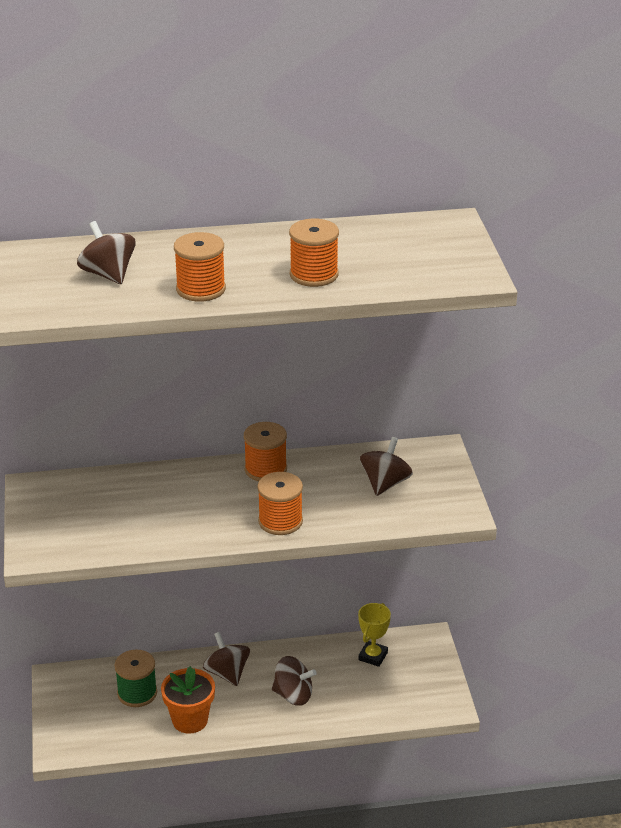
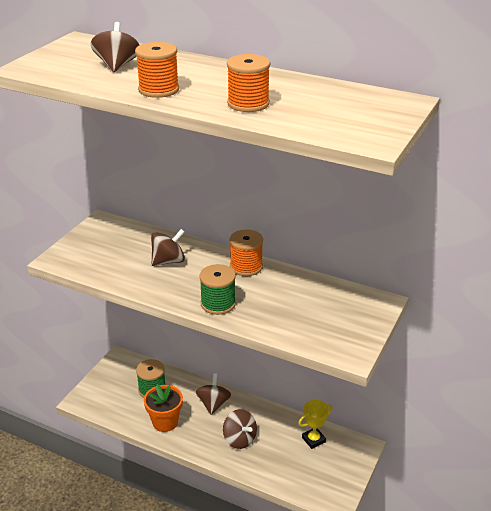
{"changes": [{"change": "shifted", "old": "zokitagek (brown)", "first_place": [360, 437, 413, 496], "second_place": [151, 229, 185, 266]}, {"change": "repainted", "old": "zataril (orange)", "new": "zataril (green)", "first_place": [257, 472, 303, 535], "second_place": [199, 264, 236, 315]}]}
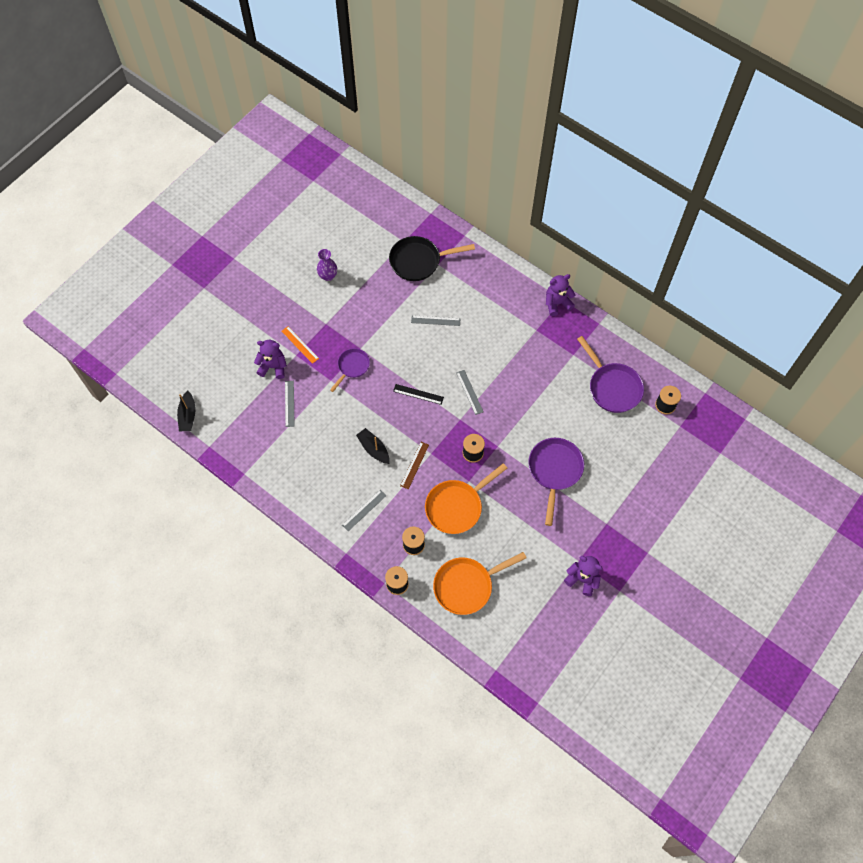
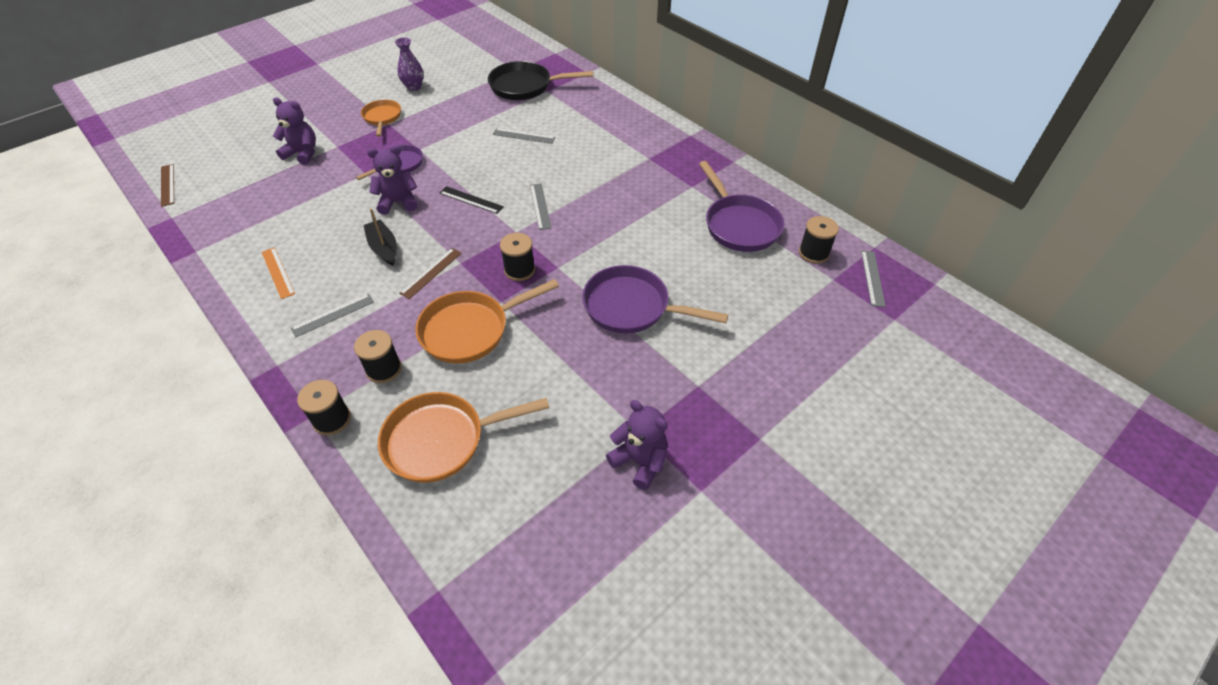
{"changes": [{"change": "new", "new": "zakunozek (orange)", "second_place": [361, 100, 401, 137]}, {"change": "shifted", "old": "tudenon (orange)", "first_place": [282, 326, 319, 364], "second_place": [262, 247, 295, 299]}, {"change": "shifted", "old": "tudenon (grey)", "first_place": [285, 381, 295, 427], "second_place": [861, 251, 886, 307]}, {"change": "shifted", "old": "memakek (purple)", "first_place": [546, 274, 576, 316], "second_place": [367, 146, 418, 215]}, {"change": "swapped", "old": "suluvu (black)", "new": "tudenon (brown)", "first_place": [177, 391, 196, 431], "second_place": [161, 164, 174, 207]}, {"change": "rotated", "old": "zakunozek (purple)", "first_place": [528, 438, 584, 526], "second_place": [582, 265, 728, 334], "degrees": -90}]}
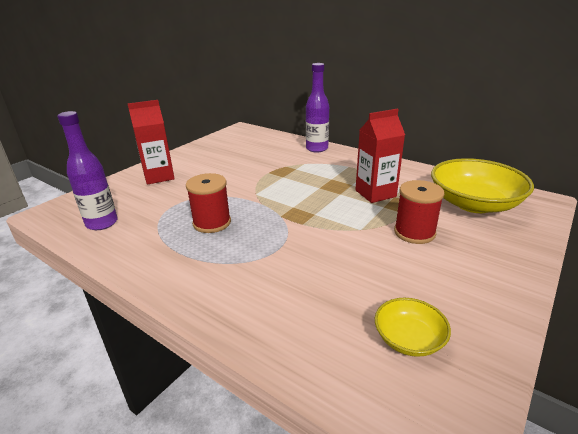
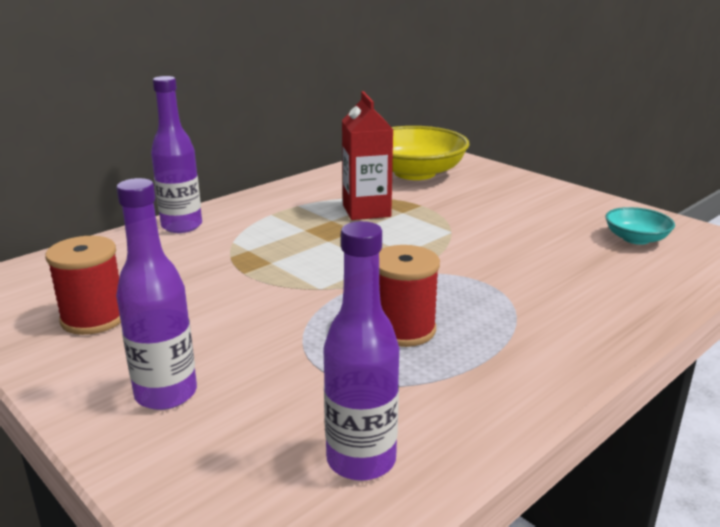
{"changes": [{"change": "shifted", "old": "zataril (red)", "first_place": [394, 180, 444, 244], "second_place": [45, 236, 121, 335]}, {"change": "swapped", "old": "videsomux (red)", "new": "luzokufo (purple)", "first_place": [127, 100, 175, 185], "second_place": [116, 178, 197, 410]}, {"change": "repainted", "old": "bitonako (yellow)", "new": "bitonako (turquoise)", "first_place": [375, 298, 451, 357], "second_place": [605, 207, 675, 245]}]}
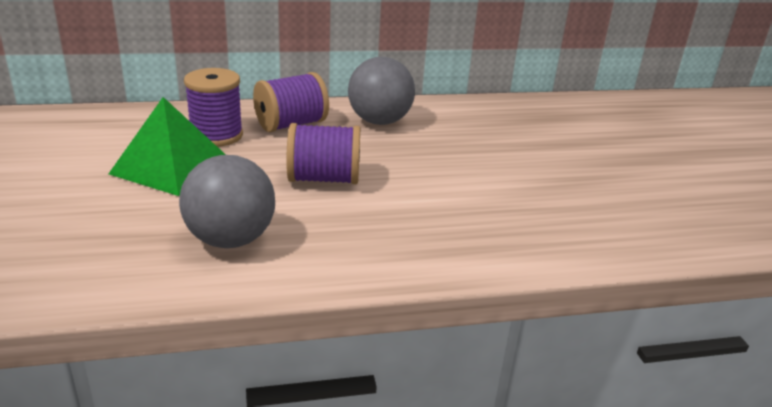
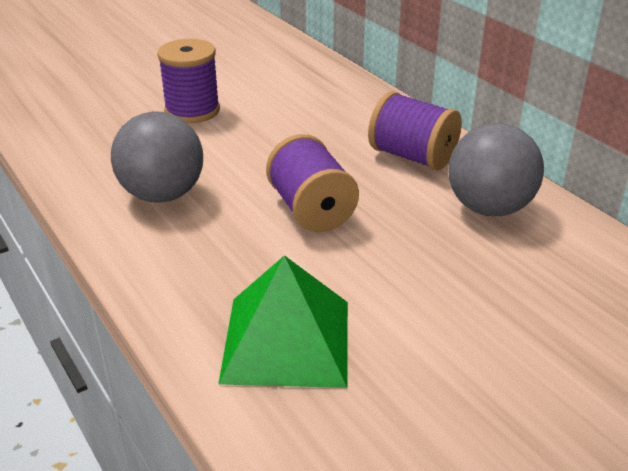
{"changes": [{"change": "shifted", "old": "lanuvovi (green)", "first_place": [109, 97, 226, 196], "second_place": [218, 255, 348, 388]}, {"change": "shifted", "old": "zataril (purple)", "first_place": [184, 68, 243, 147], "second_place": [157, 39, 220, 123]}]}
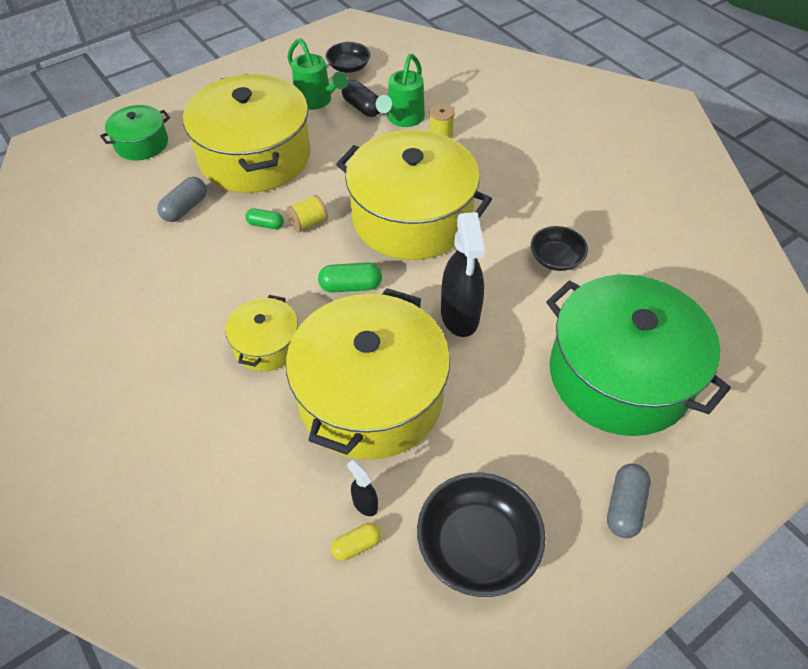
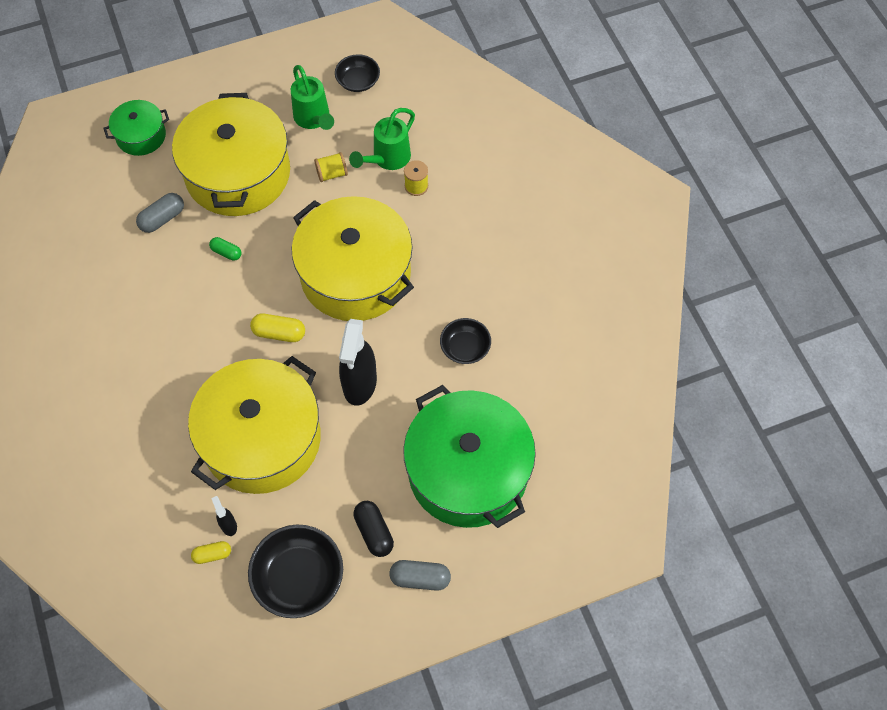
{"changes": [{"change": "gone", "old": "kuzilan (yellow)", "first_place": [225, 295, 298, 372]}, {"change": "shifted", "old": "zataril (yellow)", "first_place": [286, 195, 328, 232], "second_place": [314, 152, 348, 182]}, {"change": "shifted", "old": "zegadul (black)", "first_place": [342, 80, 380, 117], "second_place": [353, 501, 394, 557]}, {"change": "repainted", "old": "zegadul (green)", "new": "zegadul (yellow)", "first_place": [318, 263, 382, 293], "second_place": [250, 314, 305, 342]}, {"change": "rotated", "old": "zegadul (grey)", "first_place": [607, 463, 651, 538], "second_place": [389, 560, 451, 591], "degrees": 60}]}
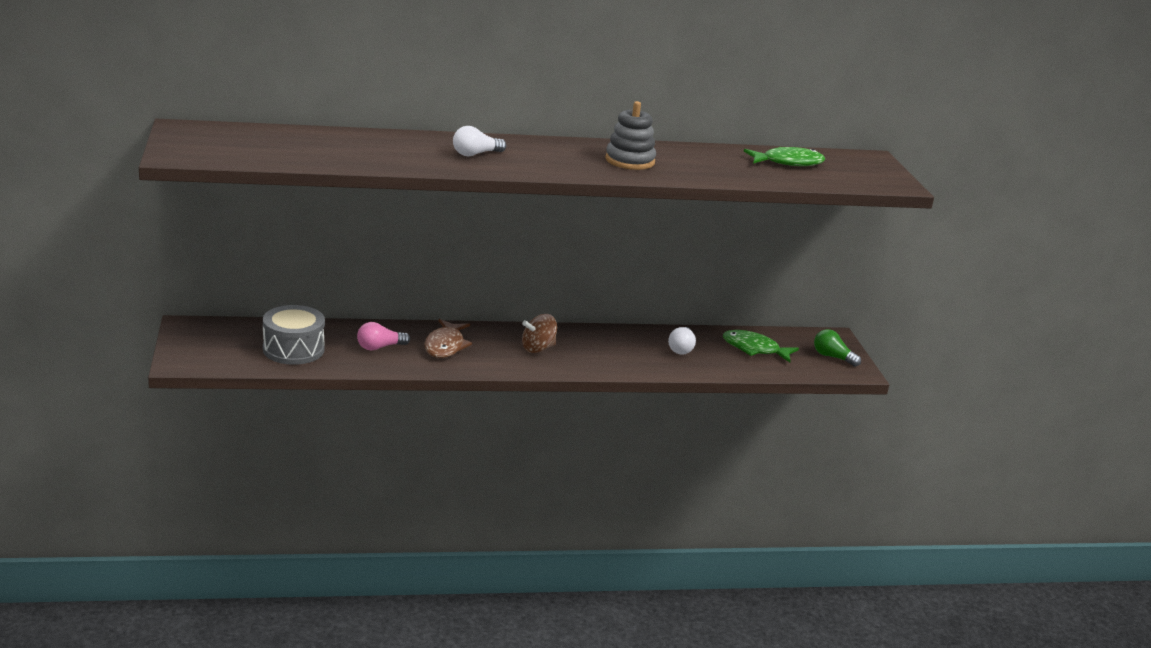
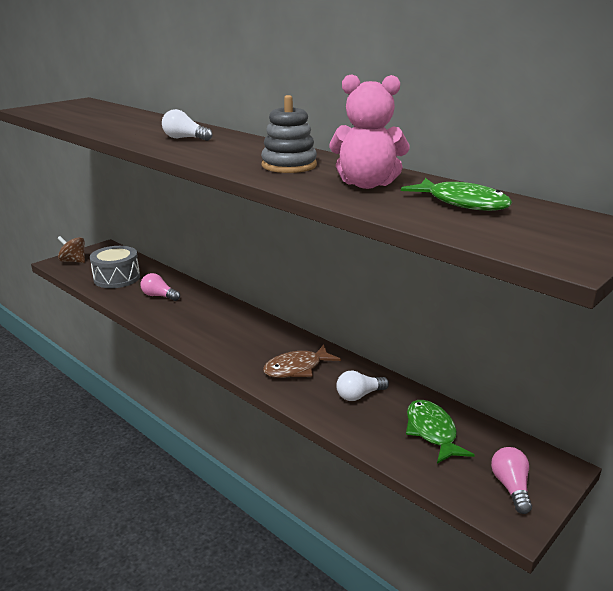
{"changes": [{"change": "new", "new": "memakek (pink)", "second_place": [329, 74, 409, 189]}, {"change": "shifted", "old": "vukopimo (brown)", "first_place": [424, 319, 472, 358], "second_place": [263, 345, 341, 378]}, {"change": "shifted", "old": "zokitagek (brown)", "first_place": [522, 314, 557, 353], "second_place": [57, 236, 85, 263]}, {"change": "repainted", "old": "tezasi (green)", "new": "tezasi (pink)", "first_place": [814, 329, 861, 367], "second_place": [491, 447, 532, 514]}]}
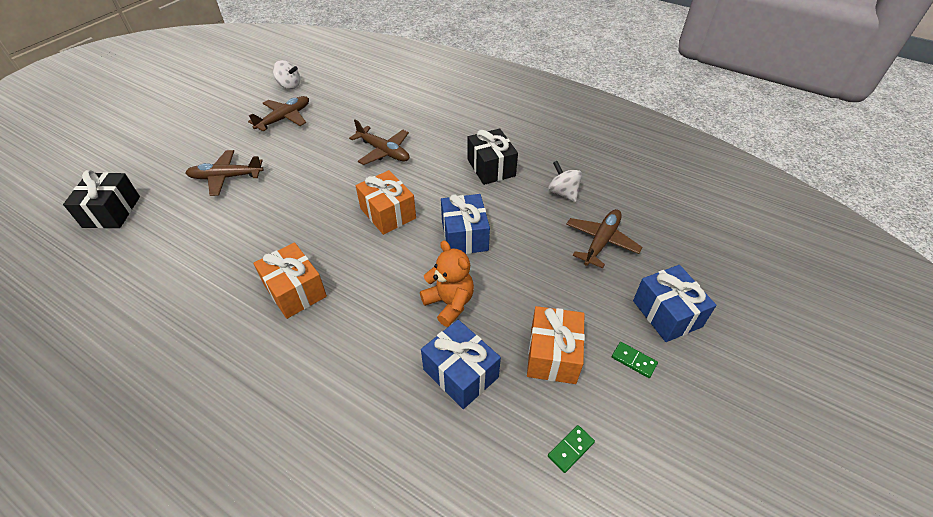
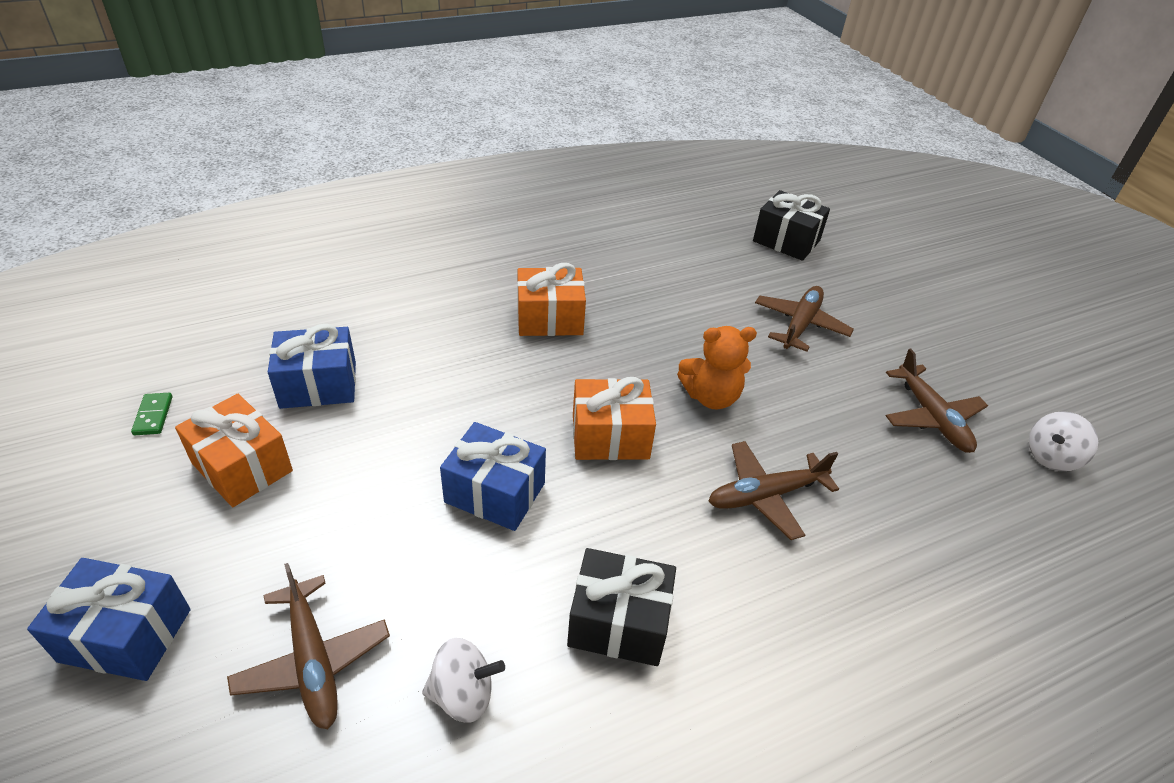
{"changes": [{"change": "gone", "old": "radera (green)", "first_place": [612, 342, 658, 378]}, {"change": "shifted", "old": "memakek (orange)", "first_place": [420, 240, 474, 327], "second_place": [677, 326, 757, 409]}]}
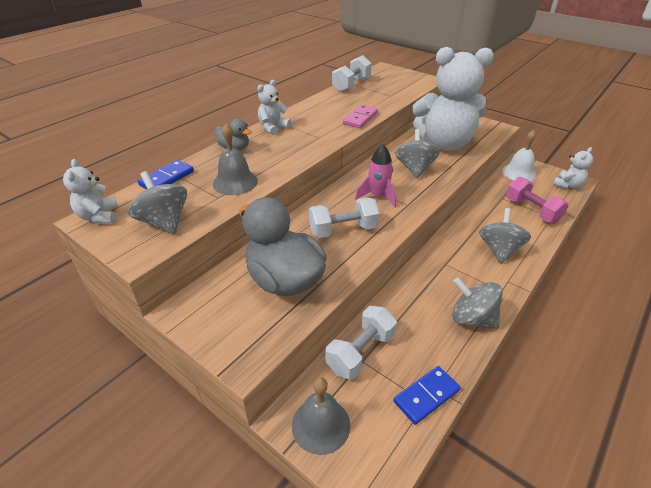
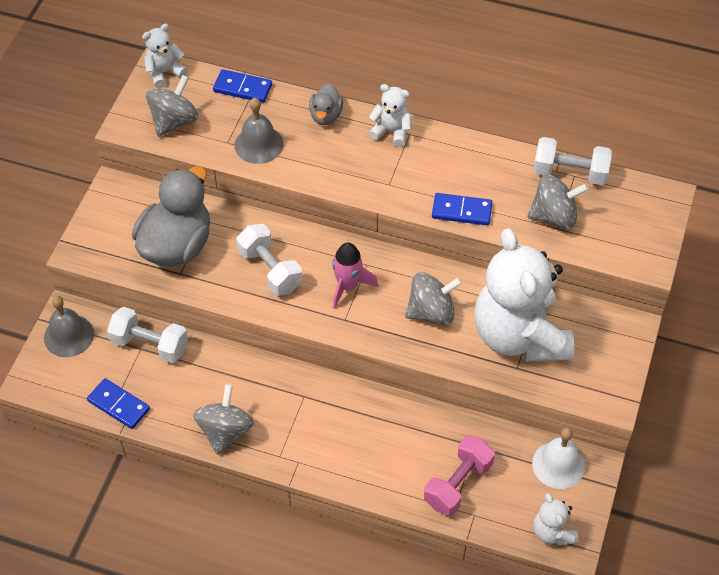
{"changes": [{"change": "shifted", "old": "zokitagek (grey)", "first_place": [479, 208, 531, 263], "second_place": [527, 175, 589, 229]}, {"change": "repainted", "old": "radera (pink)", "new": "radera (blue)", "first_place": [343, 105, 378, 128], "second_place": [432, 193, 493, 225]}, {"change": "rotated", "old": "memakek (white)", "first_place": [553, 147, 593, 189], "second_place": [533, 493, 578, 545], "degrees": 45}]}
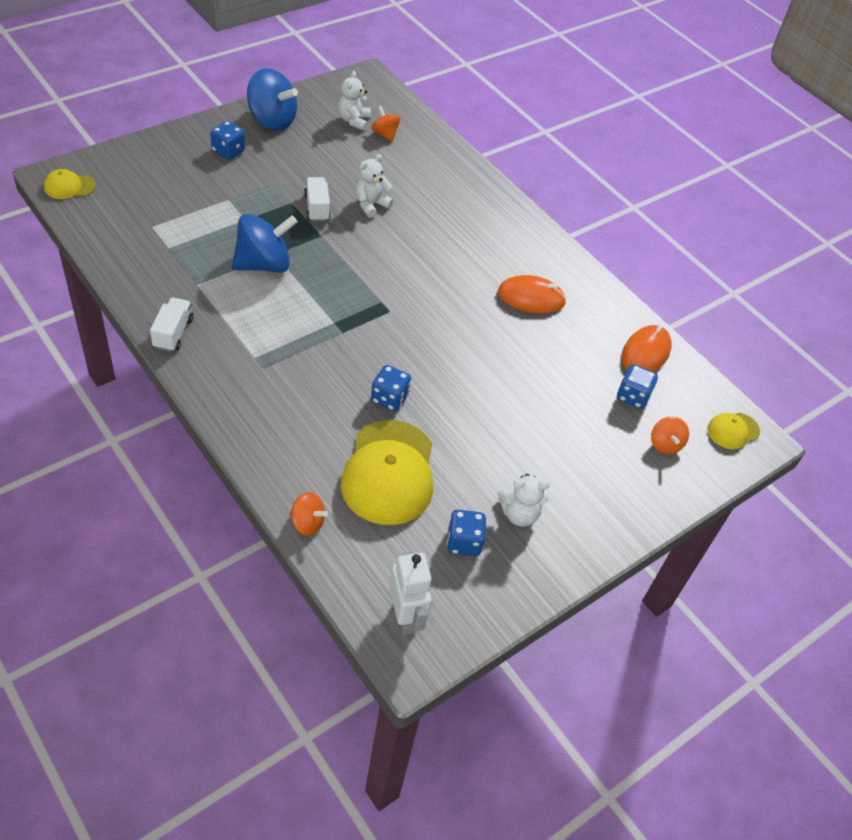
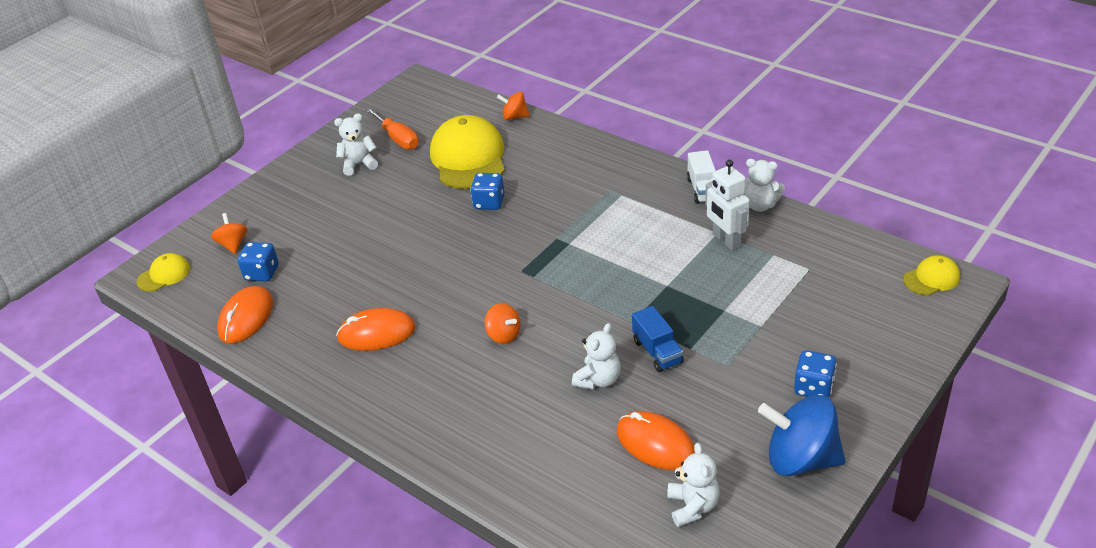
{"changes": [{"change": "gone", "old": "zokitagek (blue)", "first_place": [232, 214, 297, 273]}, {"change": "new", "new": "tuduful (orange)", "second_place": [617, 411, 695, 470]}, {"change": "new", "new": "memakek (white)", "second_place": [744, 159, 785, 212]}, {"change": "shifted", "old": "zokitagek (orange)", "first_place": [371, 106, 400, 142], "second_place": [485, 303, 521, 344]}, {"change": "shifted", "old": "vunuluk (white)", "first_place": [389, 552, 432, 635], "second_place": [705, 160, 750, 251]}, {"change": "swapped", "old": "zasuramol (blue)", "new": "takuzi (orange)", "first_place": [446, 510, 486, 556], "second_place": [366, 108, 419, 149]}, {"change": "repainted", "old": "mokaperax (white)", "new": "mokaperax (blue)", "first_place": [304, 177, 331, 222], "second_place": [632, 306, 684, 372]}]}
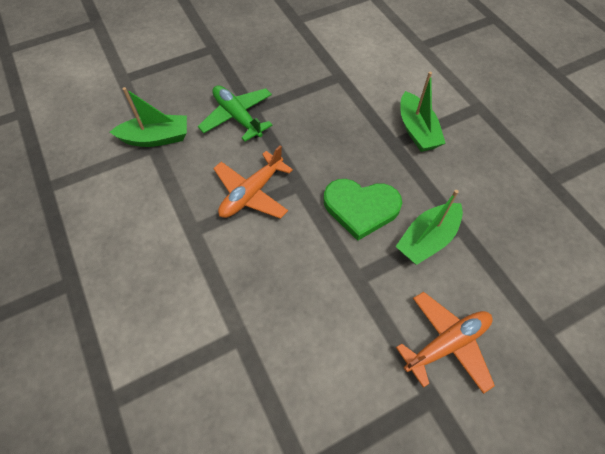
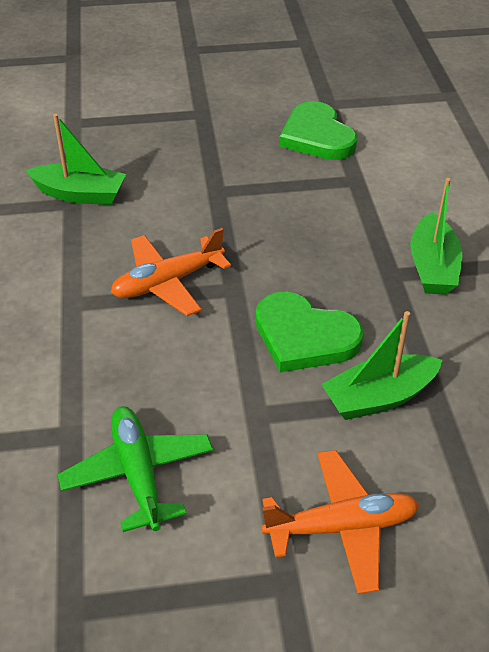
{"changes": [{"change": "new", "new": "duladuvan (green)", "second_place": [279, 101, 357, 160]}, {"change": "shifted", "old": "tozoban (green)", "first_place": [198, 85, 273, 141], "second_place": [58, 406, 213, 532]}]}
